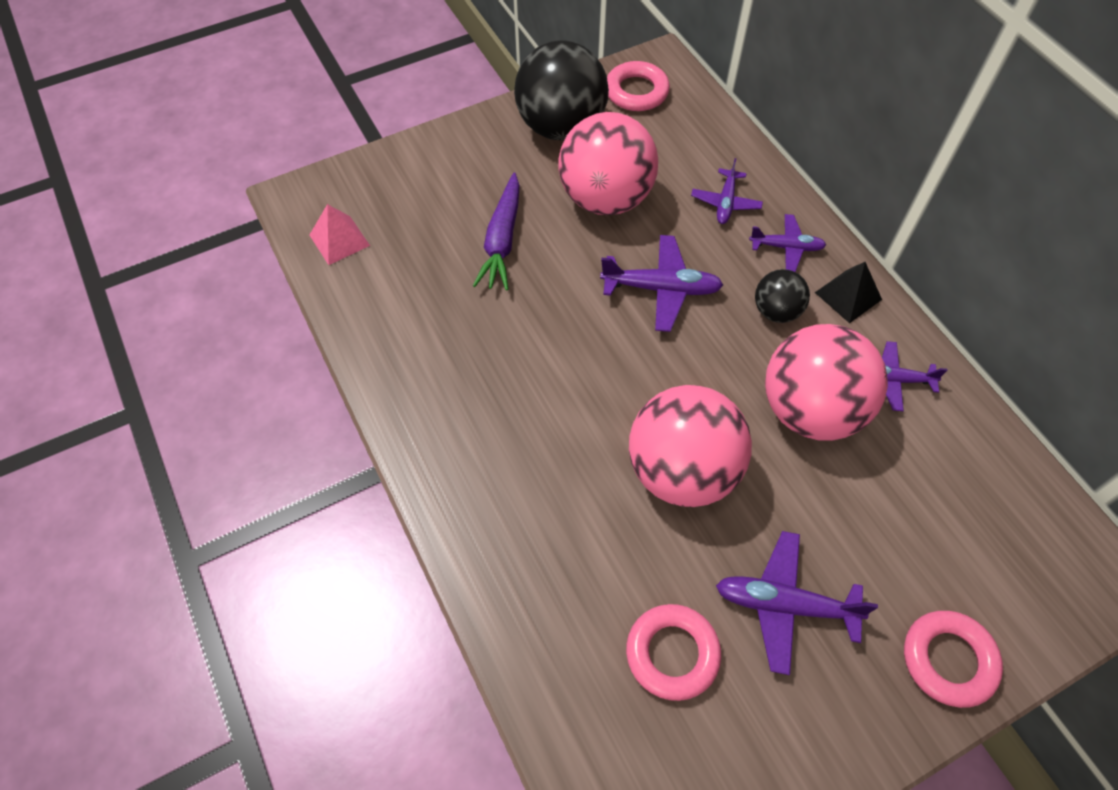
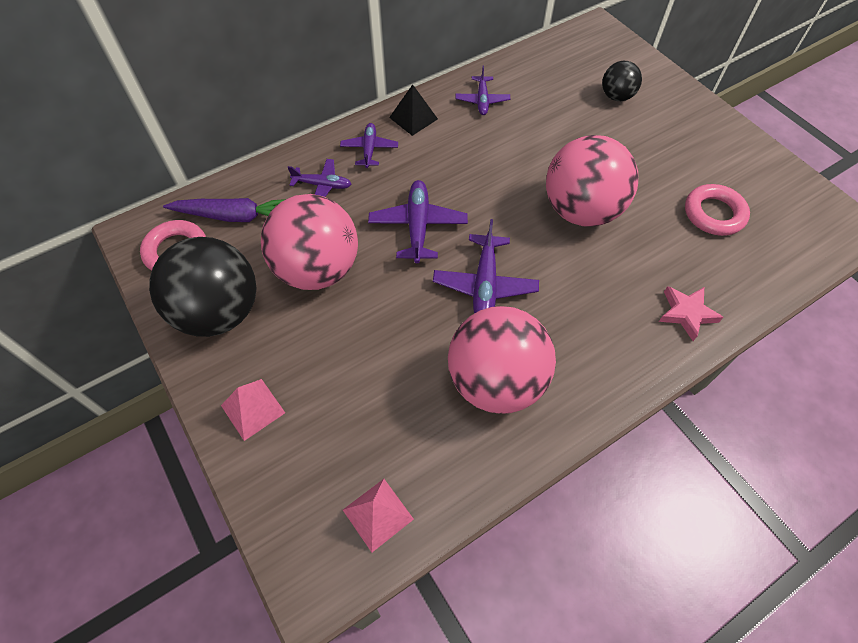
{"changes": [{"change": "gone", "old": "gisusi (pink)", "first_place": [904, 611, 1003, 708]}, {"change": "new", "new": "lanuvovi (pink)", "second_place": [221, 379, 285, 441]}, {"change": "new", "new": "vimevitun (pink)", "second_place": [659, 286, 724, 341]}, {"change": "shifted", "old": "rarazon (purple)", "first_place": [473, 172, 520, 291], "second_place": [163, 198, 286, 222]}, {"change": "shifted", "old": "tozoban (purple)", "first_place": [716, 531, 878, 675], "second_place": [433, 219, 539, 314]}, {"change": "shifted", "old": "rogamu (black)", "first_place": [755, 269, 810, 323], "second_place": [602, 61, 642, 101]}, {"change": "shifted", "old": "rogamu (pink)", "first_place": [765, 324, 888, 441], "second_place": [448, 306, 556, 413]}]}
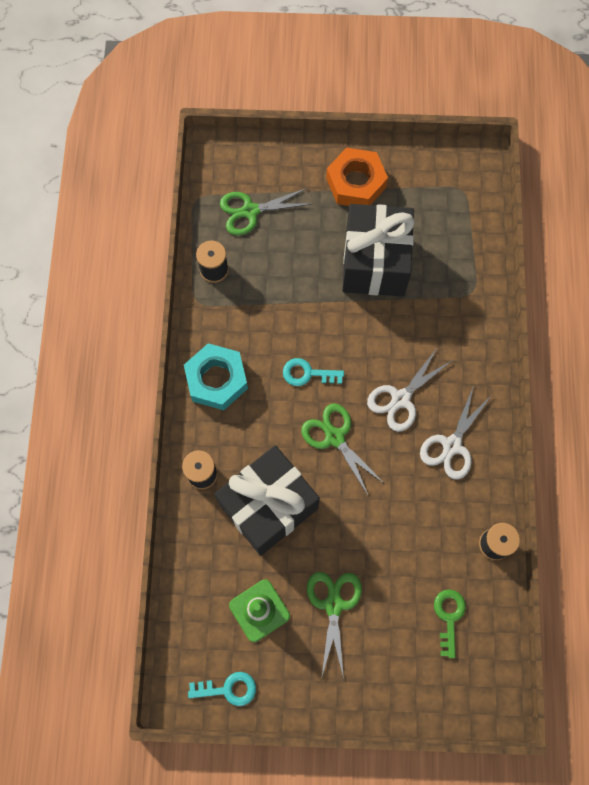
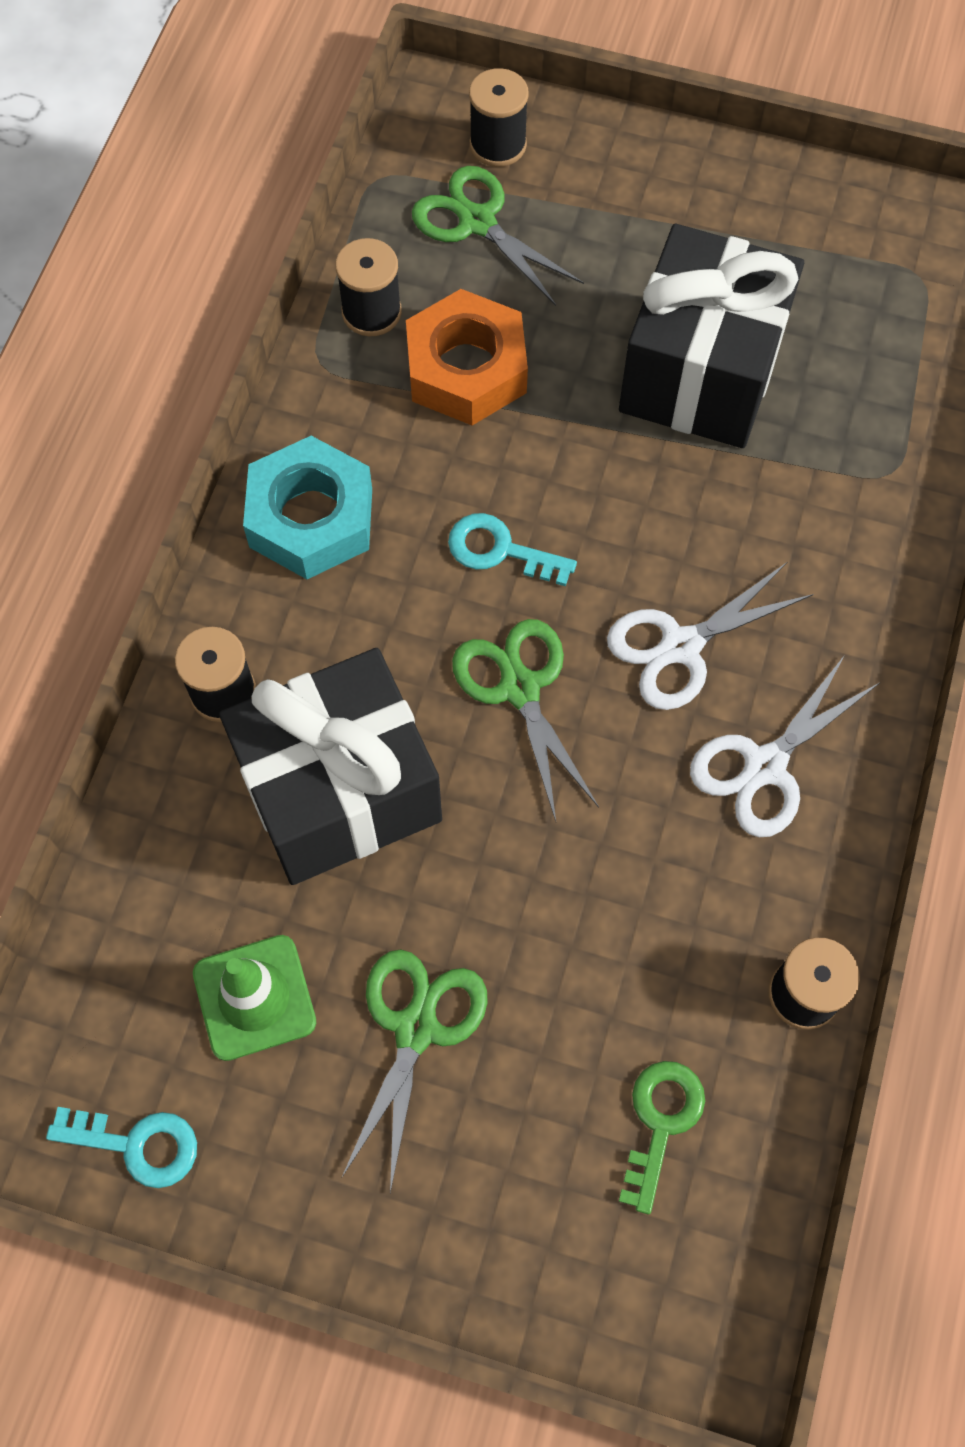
{"changes": [{"change": "new", "new": "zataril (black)", "second_place": [469, 68, 529, 167]}, {"change": "shifted", "old": "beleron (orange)", "first_place": [326, 147, 388, 206], "second_place": [406, 289, 528, 425]}, {"change": "rotated", "old": "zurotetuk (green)", "first_place": [220, 188, 312, 236], "second_place": [412, 166, 584, 306], "degrees": 45}]}
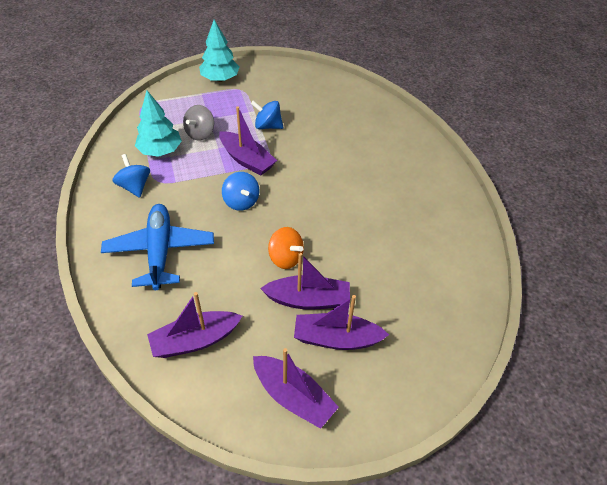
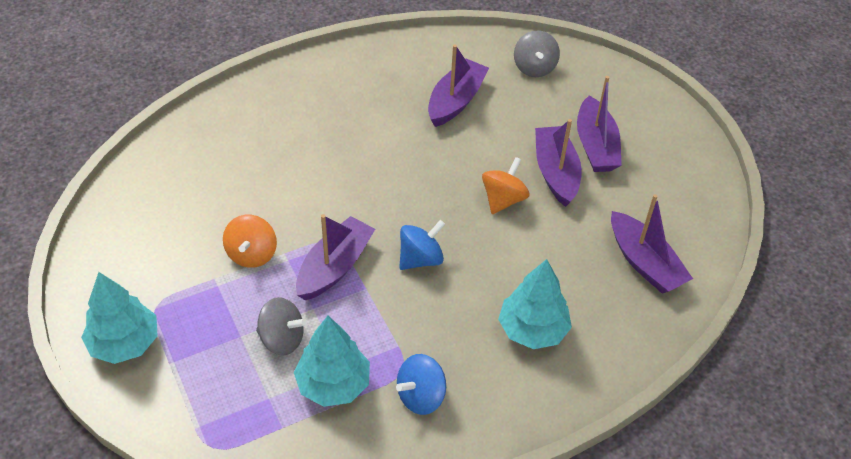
{"changes": [{"change": "new", "new": "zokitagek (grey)", "second_place": [514, 30, 560, 77]}, {"change": "shifted", "old": "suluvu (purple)", "first_place": [253, 348, 339, 429], "second_place": [428, 44, 489, 127]}, {"change": "swapped", "old": "tozoban (blue)", "new": "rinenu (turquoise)", "first_place": [101, 204, 214, 290], "second_place": [498, 259, 572, 349]}, {"change": "repainted", "old": "zokitagek (blue)", "new": "zokitagek (orange)", "first_place": [251, 101, 283, 129], "second_place": [223, 215, 277, 268]}]}
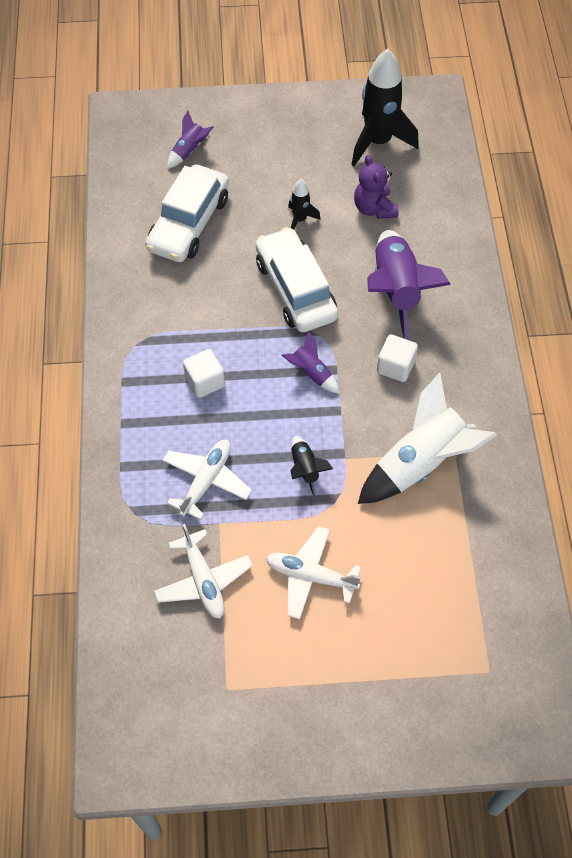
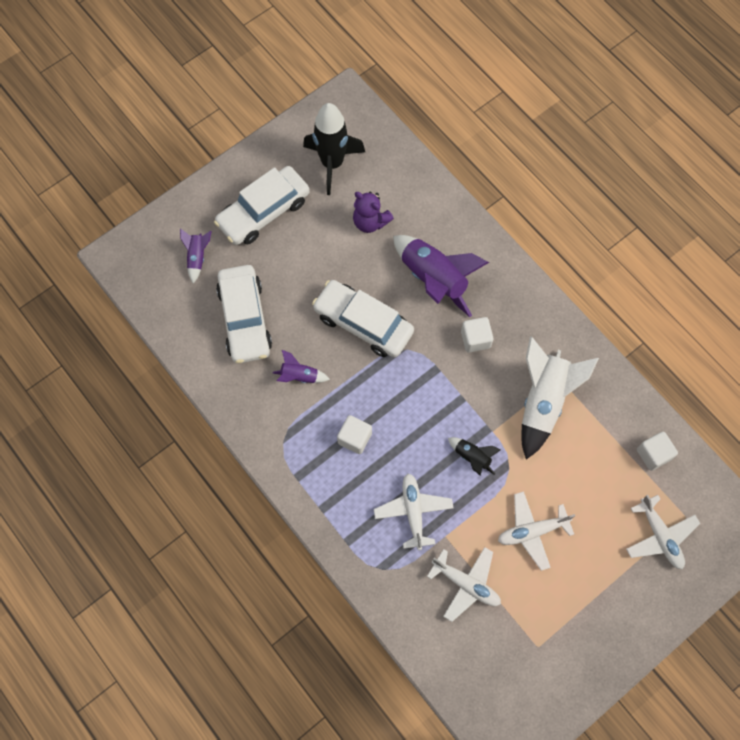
{"changes": [{"change": "gone", "old": "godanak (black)", "first_place": [288, 179, 321, 229]}, {"change": "new", "new": "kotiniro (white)", "second_place": [214, 166, 310, 245]}, {"change": "new", "new": "tozoban (white)", "second_place": [626, 495, 700, 569]}, {"change": "new", "new": "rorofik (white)", "second_place": [637, 432, 678, 471]}, {"change": "shifted", "old": "godanak (purple)", "first_place": [282, 331, 339, 393], "second_place": [273, 350, 330, 383]}]}
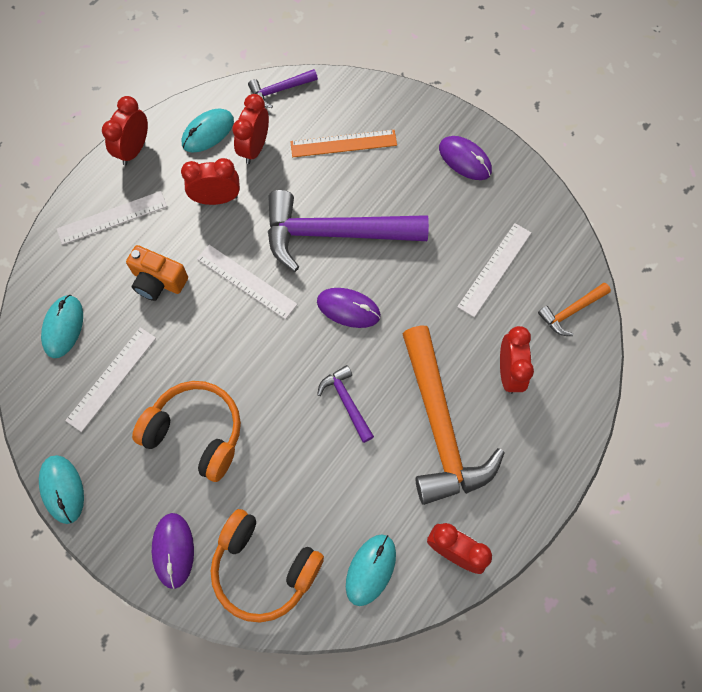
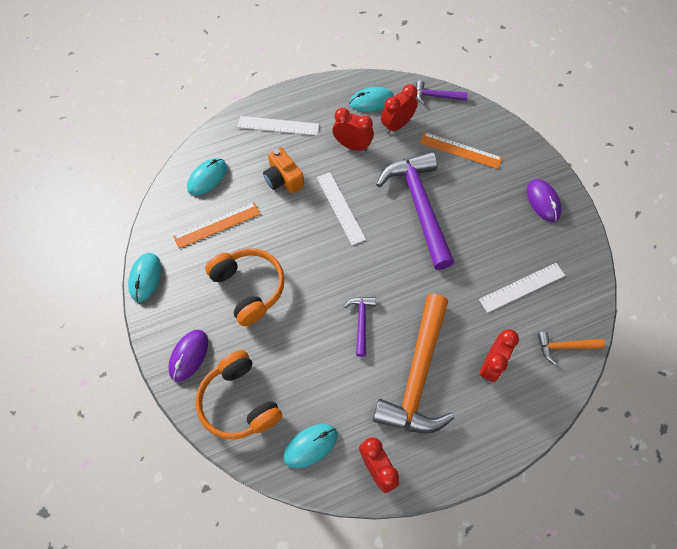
{"changes": [{"change": "gone", "old": "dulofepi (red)", "first_place": [102, 96, 148, 165]}, {"change": "gone", "old": "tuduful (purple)", "first_place": [317, 288, 381, 328]}, {"change": "repainted", "old": "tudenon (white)", "new": "tudenon (orange)", "first_place": [65, 327, 156, 432], "second_place": [173, 202, 260, 248]}, {"change": "rotated", "old": "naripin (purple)", "first_place": [268, 190, 429, 272], "second_place": [376, 152, 454, 270], "degrees": 45}]}
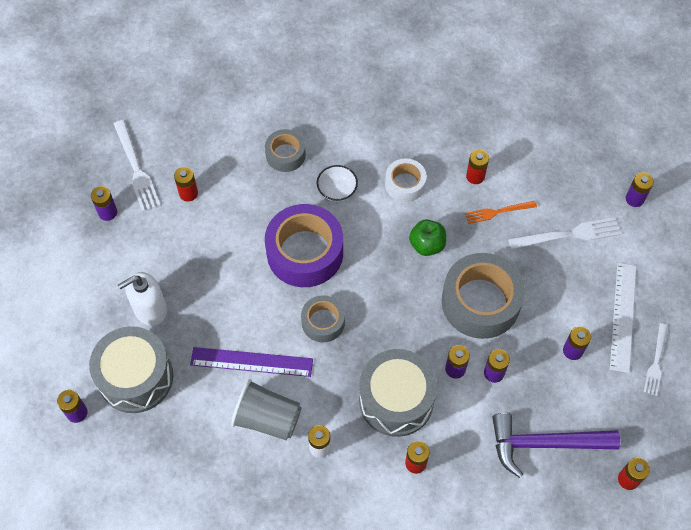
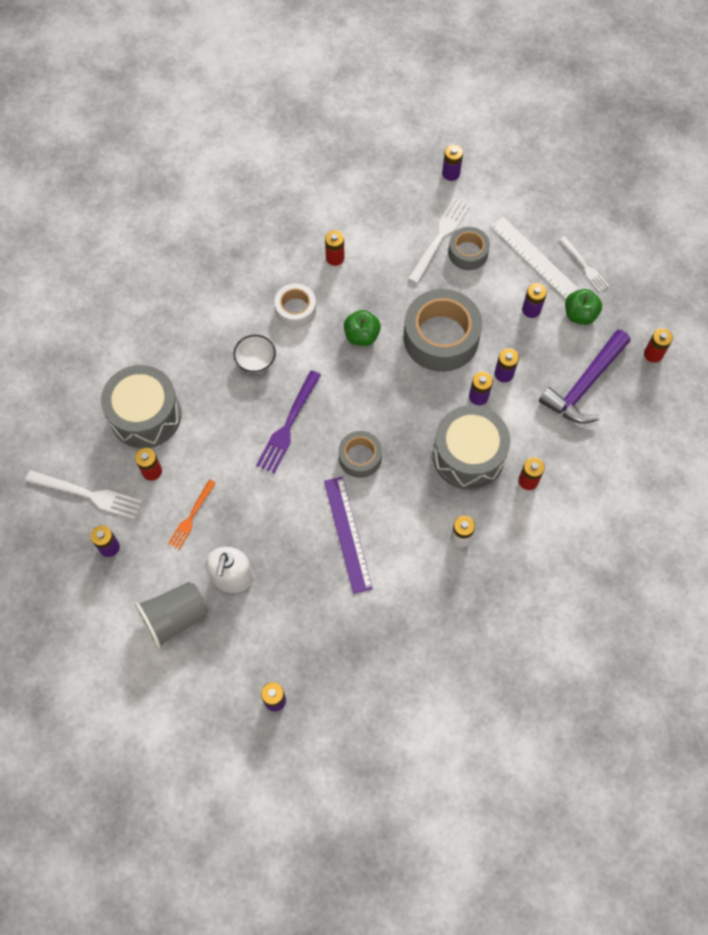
{"changes": [{"change": "new", "new": "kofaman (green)", "second_place": [565, 289, 602, 325]}, {"change": "shifted", "old": "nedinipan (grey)", "first_place": [89, 326, 173, 413], "second_place": [101, 365, 181, 449]}, {"change": "shifted", "old": "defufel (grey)", "first_place": [231, 379, 302, 440], "second_place": [135, 582, 208, 649]}, {"change": "shifted", "old": "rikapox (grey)", "first_place": [265, 129, 306, 172], "second_place": [448, 227, 490, 270]}, {"change": "shifted", "old": "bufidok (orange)", "first_place": [465, 201, 537, 224], "second_place": [168, 480, 216, 550]}, {"change": "swapped", "old": "rikapox (purple)", "new": "bufidok (purple)", "first_place": [265, 204, 343, 287], "second_place": [256, 370, 321, 473]}, {"change": "rotated", "old": "tudenon (purple)", "first_place": [190, 347, 313, 377], "second_place": [324, 476, 373, 594], "degrees": -60}]}
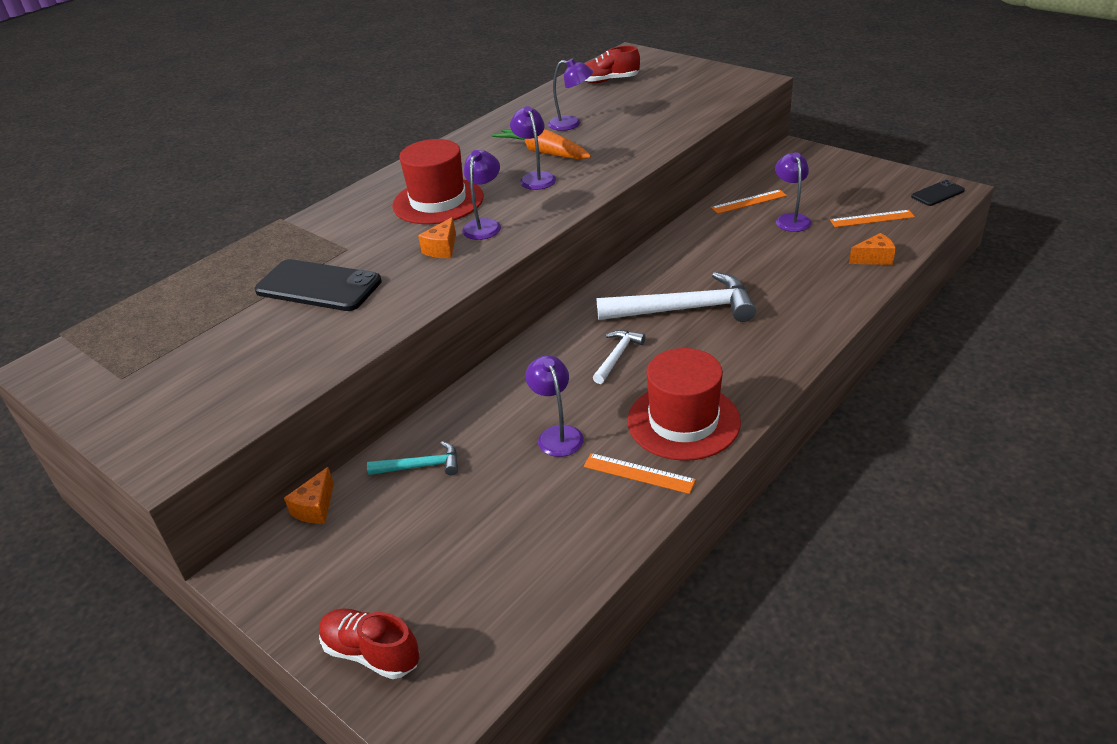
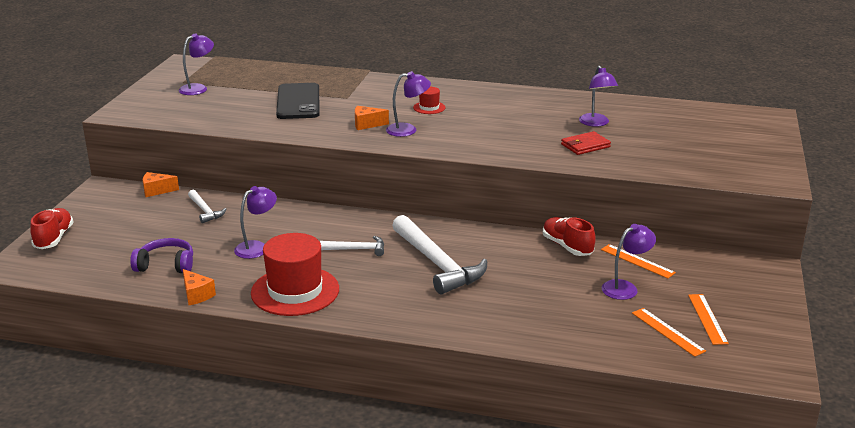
{"changes": [{"change": "gone", "old": "rarazon (orange)", "first_place": [492, 129, 591, 160]}, {"change": "gone", "old": "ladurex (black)", "first_place": [911, 180, 965, 206]}, {"change": "new", "new": "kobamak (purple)", "second_place": [130, 238, 193, 273]}, {"change": "new", "new": "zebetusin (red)", "second_place": [561, 131, 611, 155]}, {"change": "shifted", "old": "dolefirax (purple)", "first_place": [510, 106, 556, 190], "second_place": [179, 33, 214, 95]}, {"change": "shifted", "old": "tudenon (orange)", "first_place": [584, 453, 696, 494], "second_place": [688, 294, 729, 345]}, {"change": "shifted", "old": "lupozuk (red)", "first_place": [585, 46, 640, 83], "second_place": [543, 217, 596, 256]}, {"change": "shifted", "old": "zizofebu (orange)", "first_place": [849, 233, 896, 265], "second_place": [183, 269, 216, 305]}, {"change": "repainted", "old": "naripin (turquoise)", "new": "naripin (white)", "first_place": [367, 441, 458, 475], "second_place": [188, 190, 227, 223]}, {"change": "scaled", "old": "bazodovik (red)", "first_place": [392, 139, 484, 224], "second_place": [413, 87, 446, 114], "factor": 0.45}]}
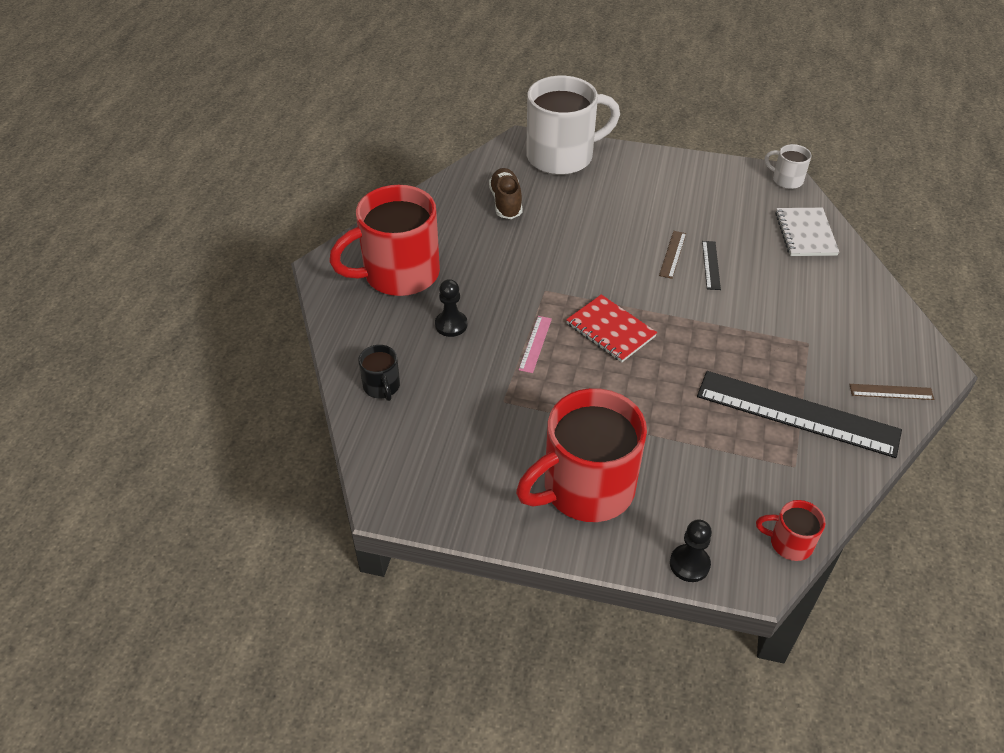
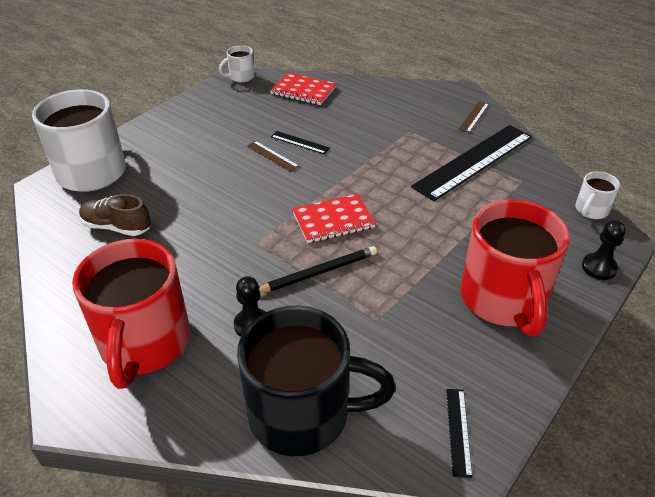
{"changes": [{"change": "new", "new": "tudenon (black)", "second_place": [446, 389, 473, 478]}, {"change": "swapped", "old": "tudenon (pink)", "new": "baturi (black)", "first_place": [519, 316, 552, 373], "second_place": [259, 246, 377, 293]}, {"change": "repainted", "old": "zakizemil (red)", "new": "zakizemil (white)", "first_place": [756, 500, 826, 561], "second_place": [575, 171, 620, 219]}, {"change": "repainted", "old": "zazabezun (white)", "new": "zazabezun (red)", "first_place": [775, 208, 839, 256], "second_place": [270, 73, 336, 105]}, {"change": "scaled", "old": "zakizemil (black)", "first_place": [358, 345, 400, 401], "second_place": [237, 306, 396, 456], "factor": 2.24}]}
